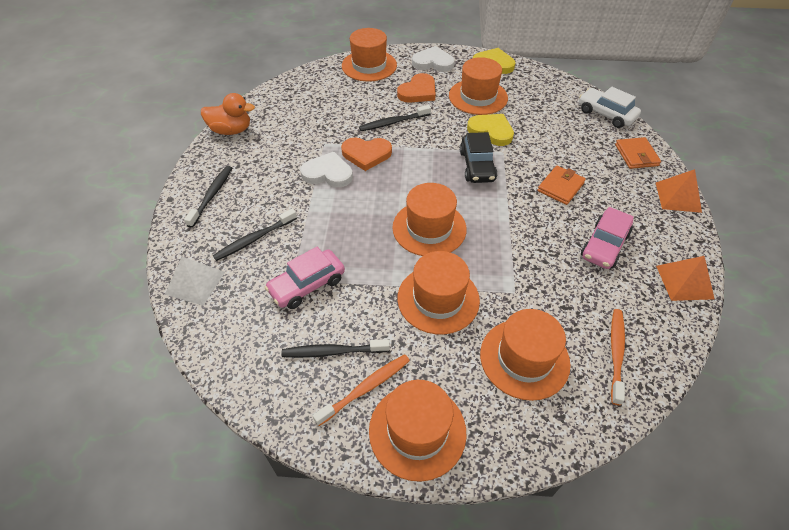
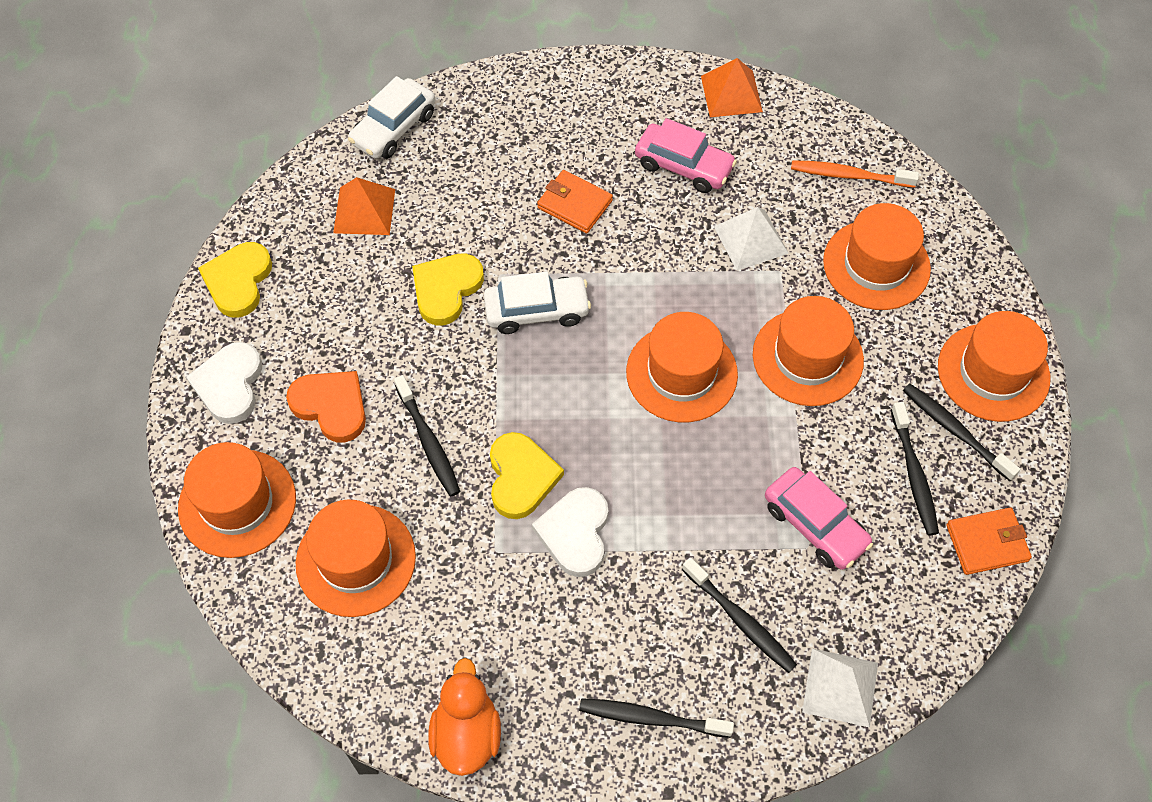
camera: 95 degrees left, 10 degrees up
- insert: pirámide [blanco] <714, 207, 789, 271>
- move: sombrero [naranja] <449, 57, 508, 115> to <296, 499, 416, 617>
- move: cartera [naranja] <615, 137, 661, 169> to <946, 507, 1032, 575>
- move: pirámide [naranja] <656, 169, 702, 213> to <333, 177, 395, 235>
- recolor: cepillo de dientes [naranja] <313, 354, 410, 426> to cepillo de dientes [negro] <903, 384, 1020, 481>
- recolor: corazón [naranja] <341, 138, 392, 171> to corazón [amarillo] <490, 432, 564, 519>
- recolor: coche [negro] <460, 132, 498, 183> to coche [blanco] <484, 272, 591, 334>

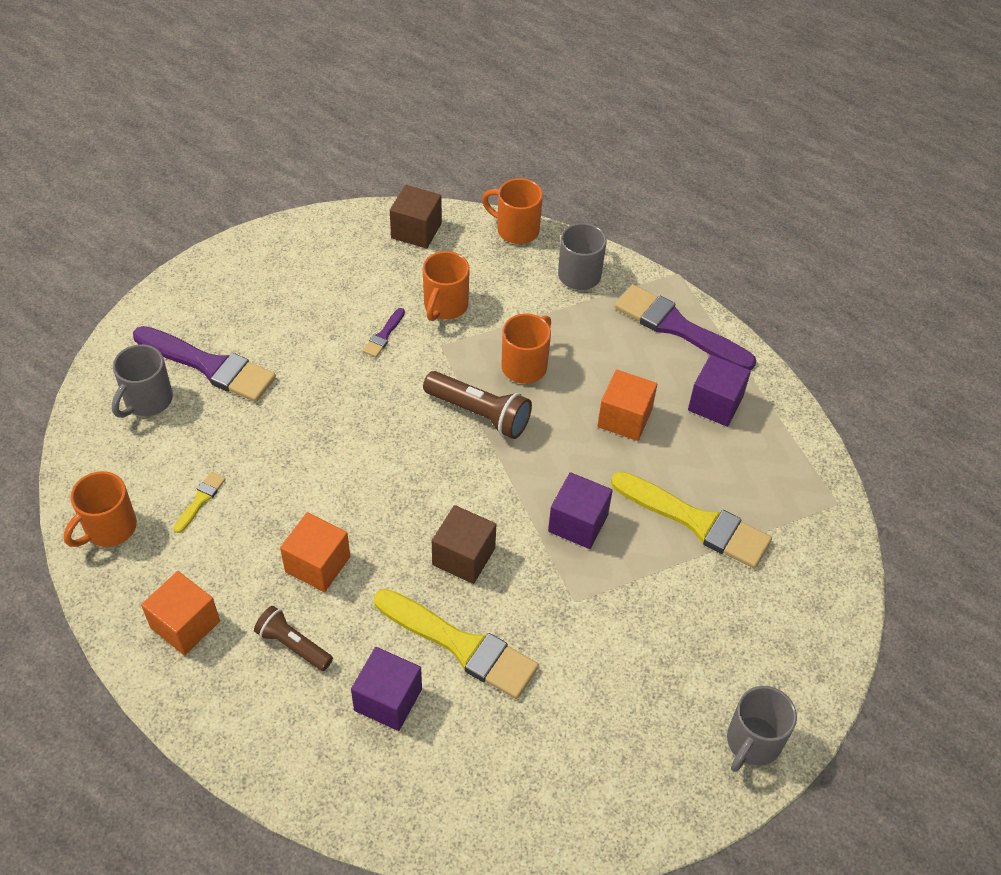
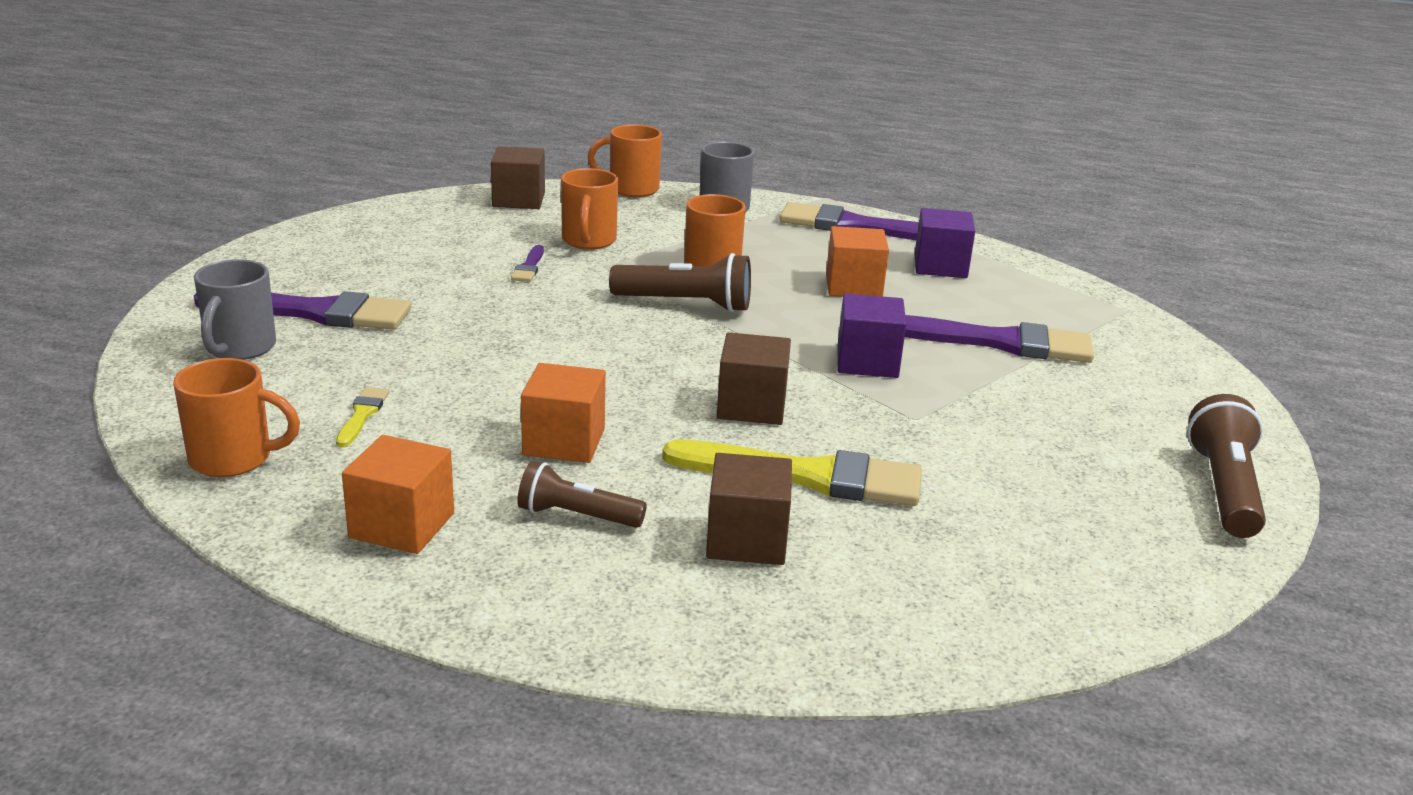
camera: 20 degrees left, 25 degrees down
- replace: taza [gris] <727, 686, 797, 772> to lámpara de mano [marrón] <1187, 394, 1266, 538>
- recolor: cubo [morado] <351, 647, 422, 731> to cubo [marrón] <706, 453, 792, 565>
- recolor: pincel [amarillo] <611, 471, 772, 568> to pincel [morado] <905, 315, 1094, 363>
- rotate: taza [naranja] <64, 471, 137, 547> = <173, 358, 300, 477> 105 degrees counterclockwise

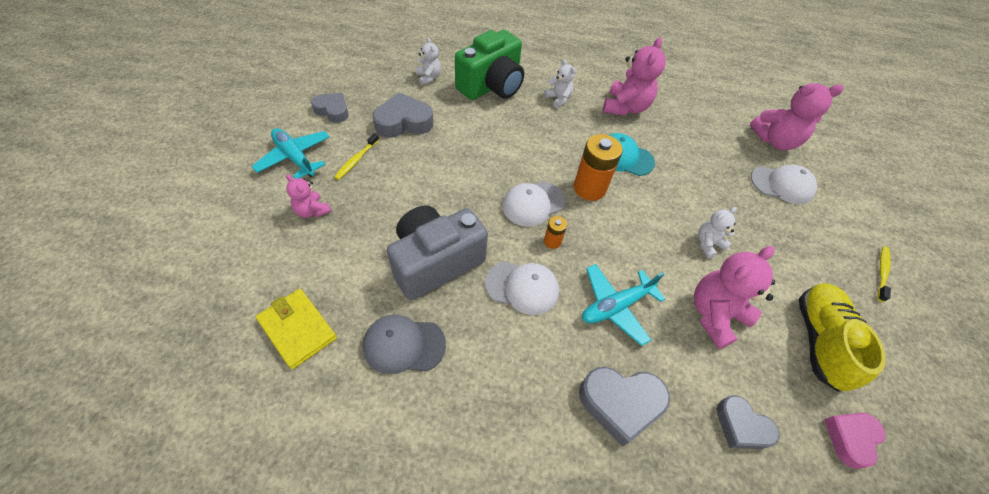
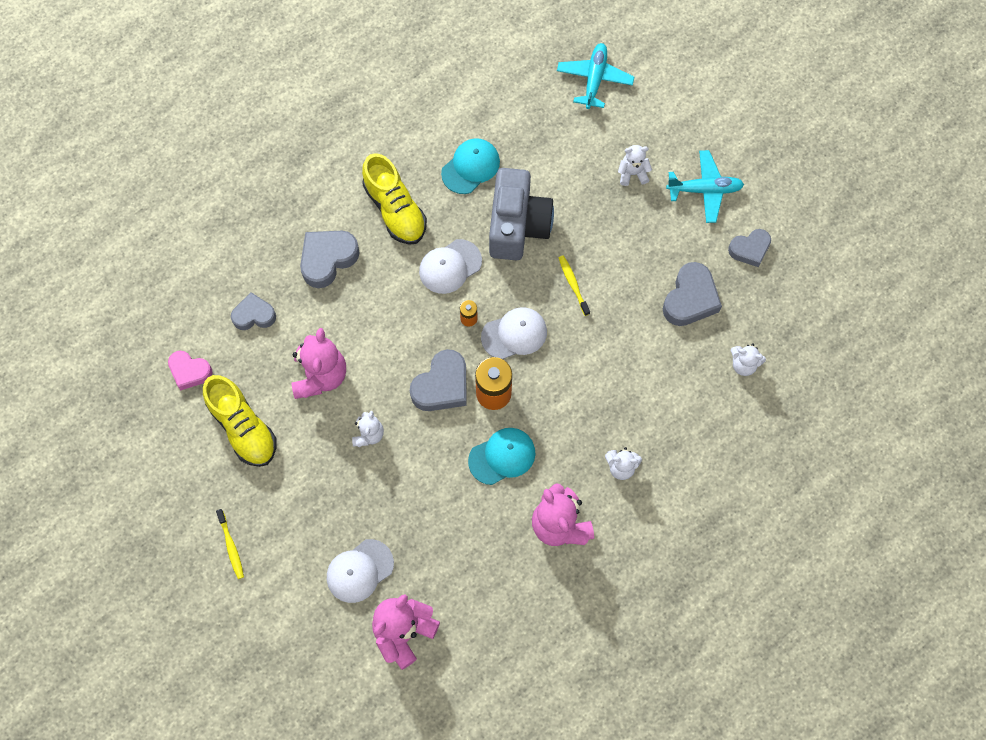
camera: 135 degrees right, 15 degrees up
- delete: cartera [amarillo] <256, 289, 337, 369>
- delete: cámara [verde] <455, 30, 524, 100>
- insert: zapato [amarillo] <362, 153, 427, 245>
- insert: corazón [gris] <410, 349, 467, 411>
- move: cepillo de dientes [amarillo] <334, 133, 379, 180> to <558, 255, 590, 316>
- move: avión [turquesa] <582, 264, 665, 346> to <557, 43, 634, 109>
- recolor: osito [rosa] <286, 174, 331, 218> to osito [blanco] <618, 145, 652, 186>
- recolor: gorra [gris] <363, 315, 446, 374> to gorra [turquesa] <441, 138, 500, 194>
- rotate: gorra [blanco] <502, 181, 565, 227> = <481, 307, 547, 359> 60 degrees clockwise
- rotate: corazón [rosa] <824, 413, 886, 469> = <168, 351, 213, 390> 120 degrees clockwise

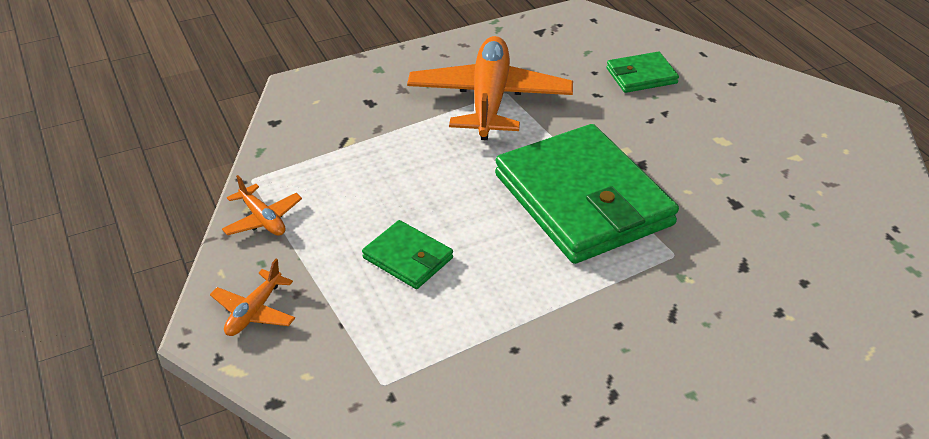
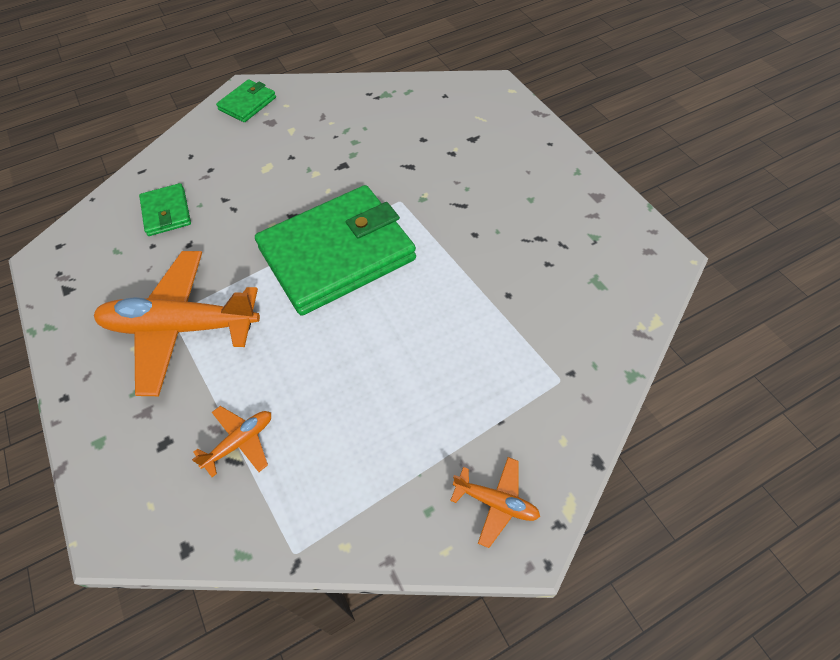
camera: 90 degrees left, 15 degrees up
- move: avión [naranja] <222, 175, 302, 236> to <192, 406, 271, 477>
- move: cartera [verde] <362, 220, 453, 289> to <216, 79, 276, 122>

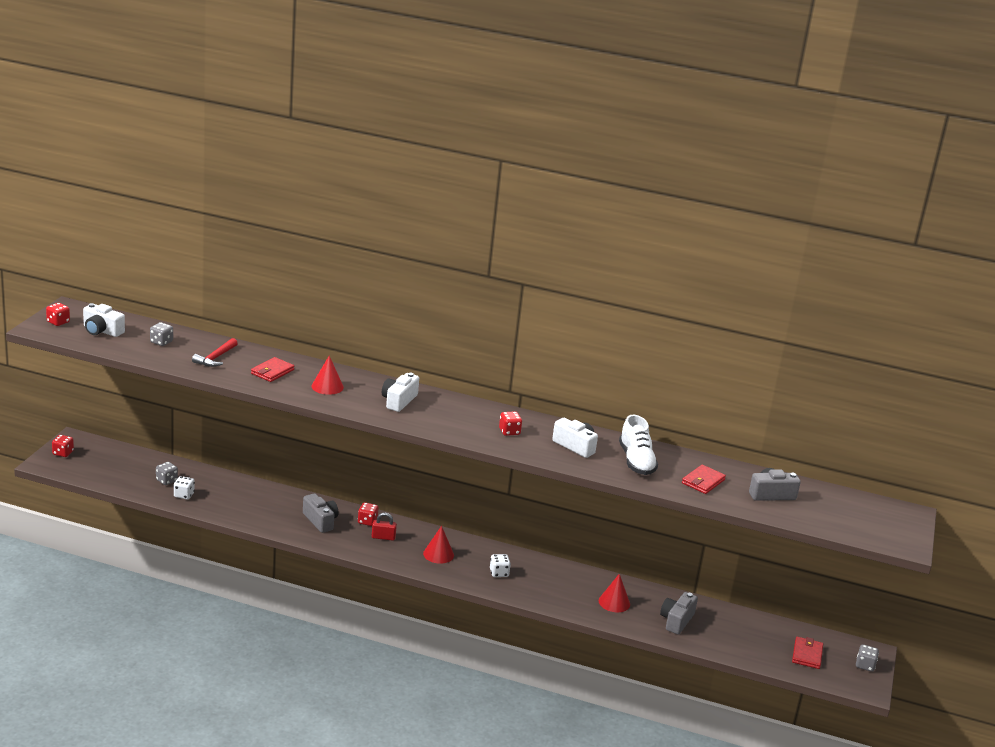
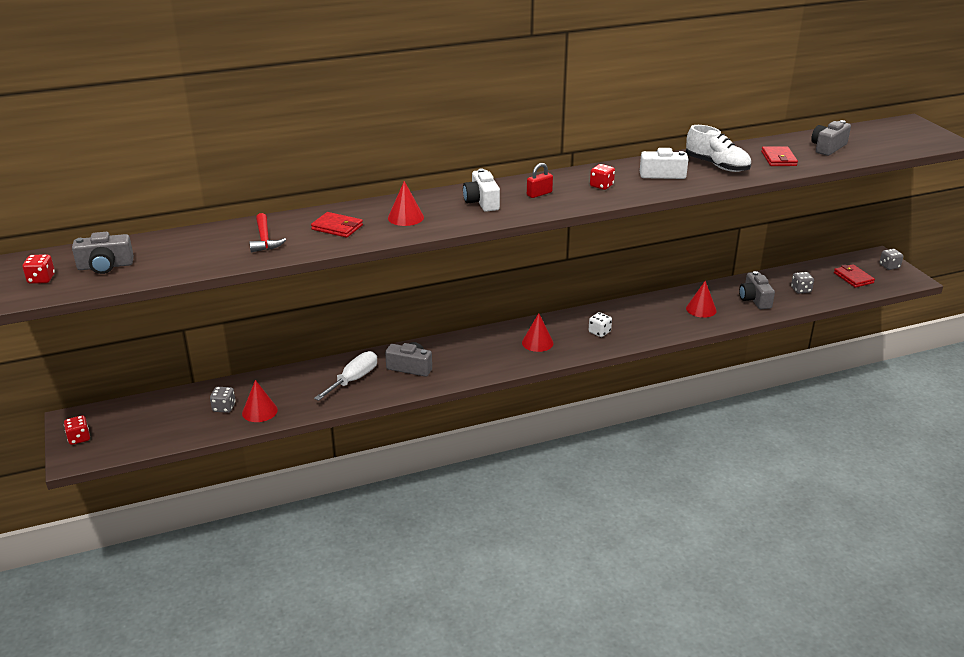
camera: 35 degrees left, 5 degrees up
- delete: dado [rojo] <358, 502, 379, 526>
- insert: destornillador [blanco] <314, 351, 377, 401>
- move: dado [gris] <150, 322, 173, 346> to <791, 272, 814, 294>
- move: candado [rojo] <372, 513, 397, 540> to <527, 163, 553, 198>
- replace: dado [blanco] <174, 476, 195, 499> to cono [rojo] <242, 380, 278, 422>
- recolor: cámara [blanco] <83, 303, 125, 337> to cámara [gris] <72, 232, 134, 274>
- rotate: cartera [rojo] <251, 357, 294, 382> = <311, 212, 363, 238> 60 degrees counterclockwise

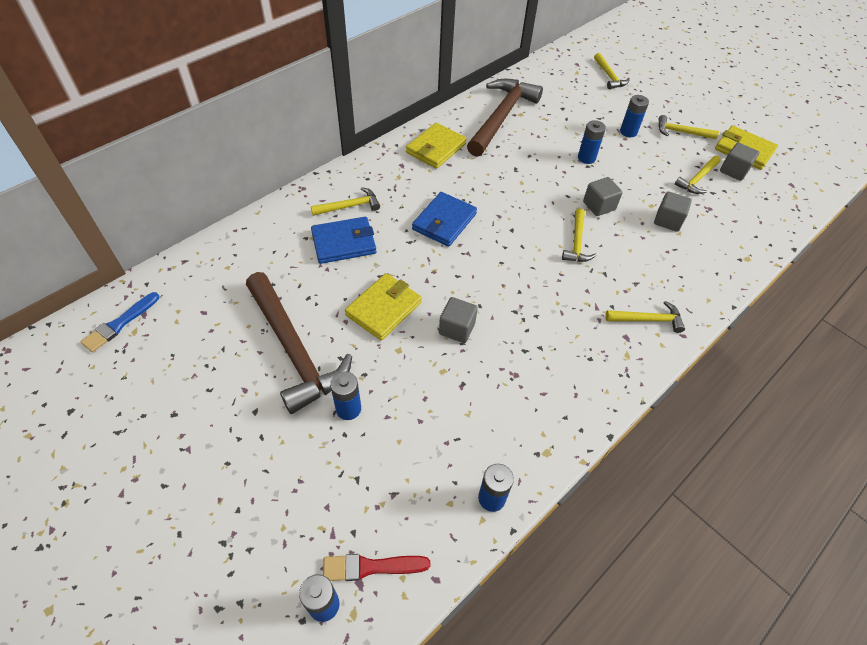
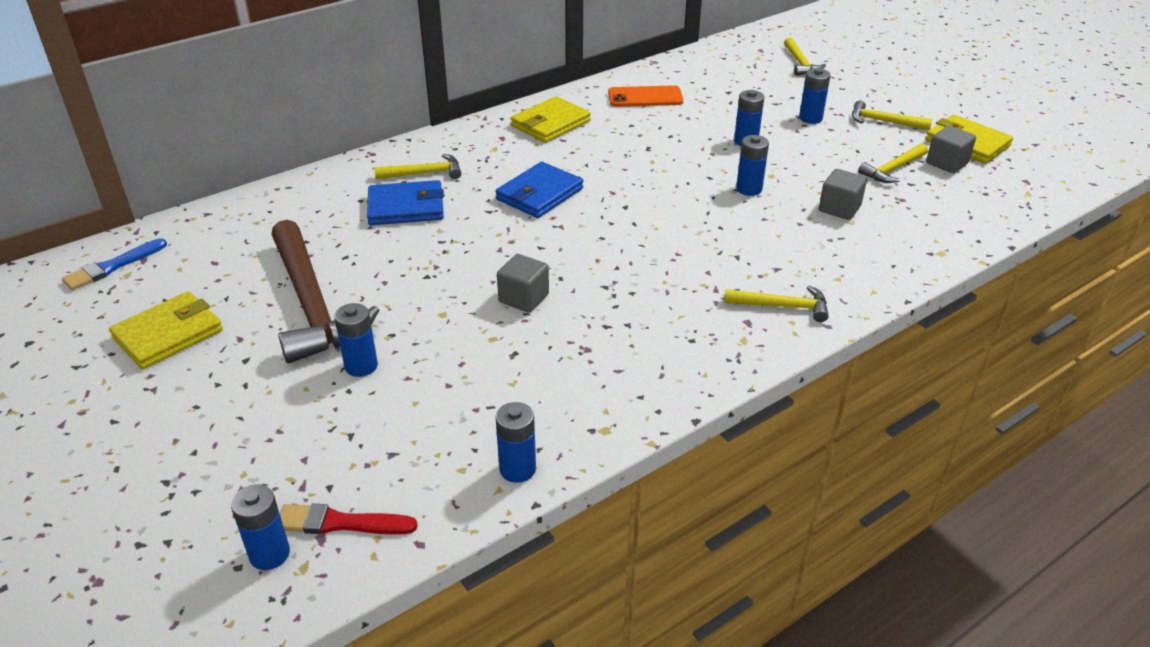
camera: 10 degrees right, 15 degrees down
- delete: martillo [amarillo] <562, 208, 596, 262>
- move: cartera [amarillo] <345, 273, 422, 340> to <109, 291, 223, 369>
- replace: martillo [marrón] <467, 79, 543, 157> to móvil [naranja] <608, 85, 683, 107>
- replace: cubo [gris] <583, 177, 623, 216> to pila [azul] <736, 135, 769, 196>

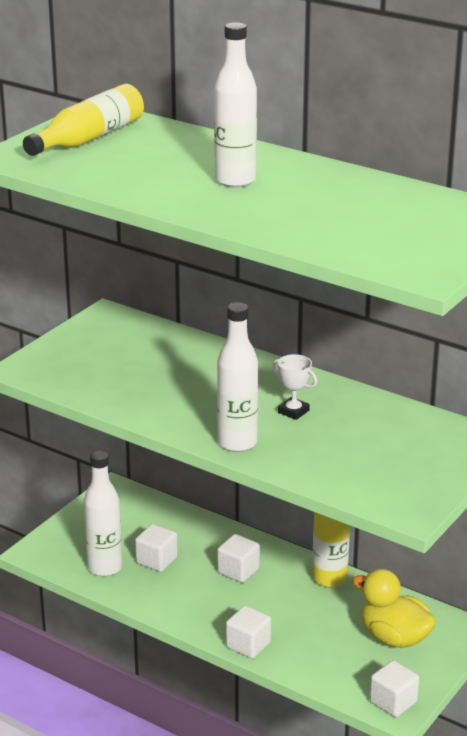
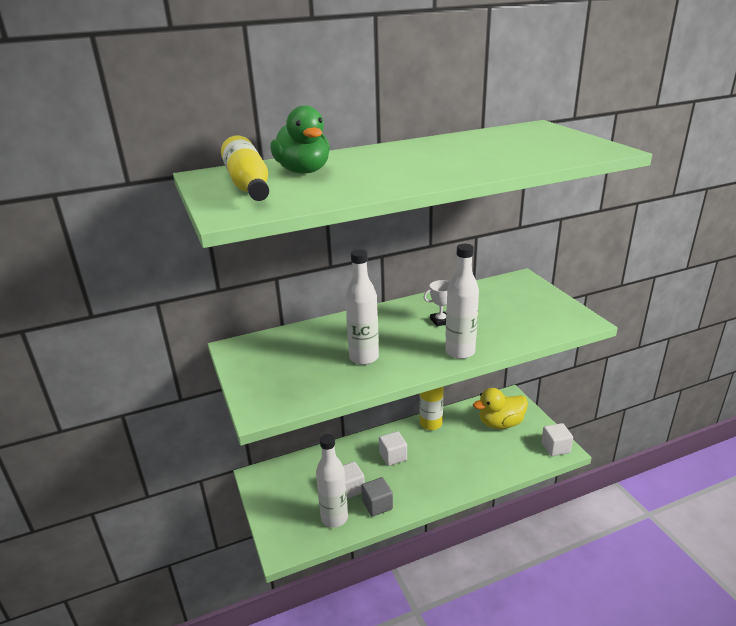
camera: 55 degrees left, 0 degrees up
- delete: cubo [blanco] <226, 606, 271, 659>
- insert: pato [verde] <270, 105, 330, 174>
- insert: cubo [gris] <361, 477, 393, 517>
- move: botella [blanco] <214, 23, 257, 188> to <345, 249, 379, 365>

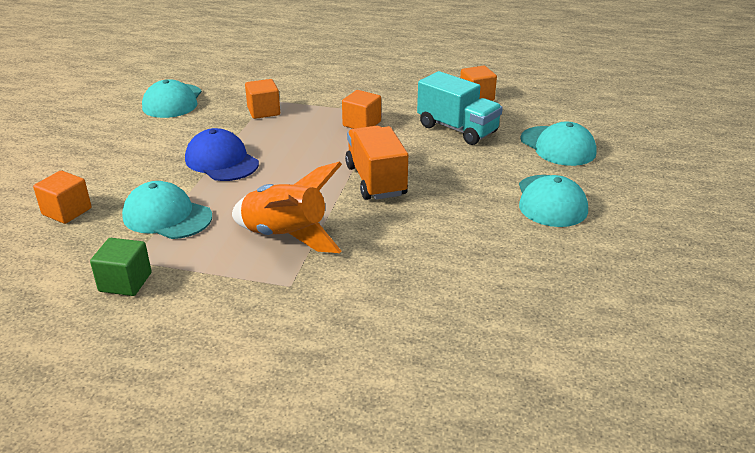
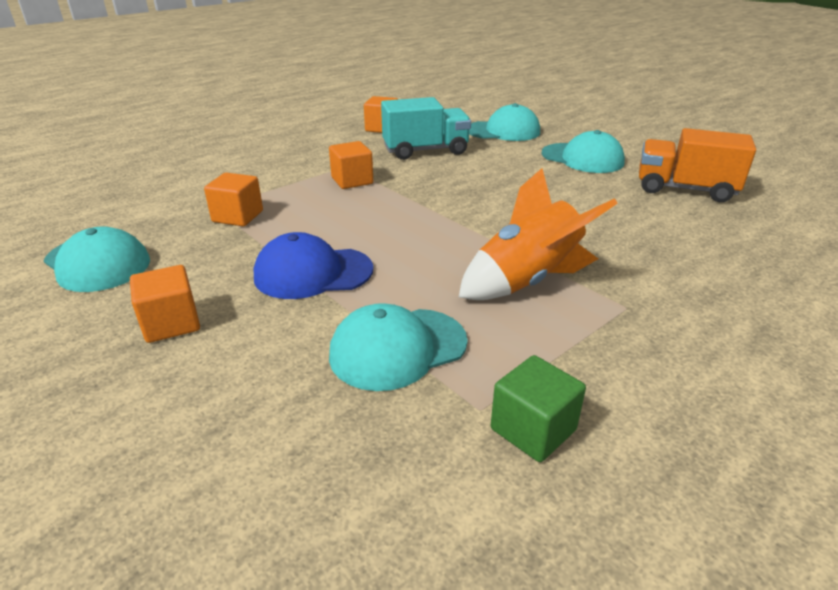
camera: 55 degrees left, 0 degrees up
- move: cubo [naranja] <33, 171, 92, 224> to <130, 265, 200, 343>
- move: camión [naranja] <345, 126, 408, 200> to <639, 128, 756, 202>

